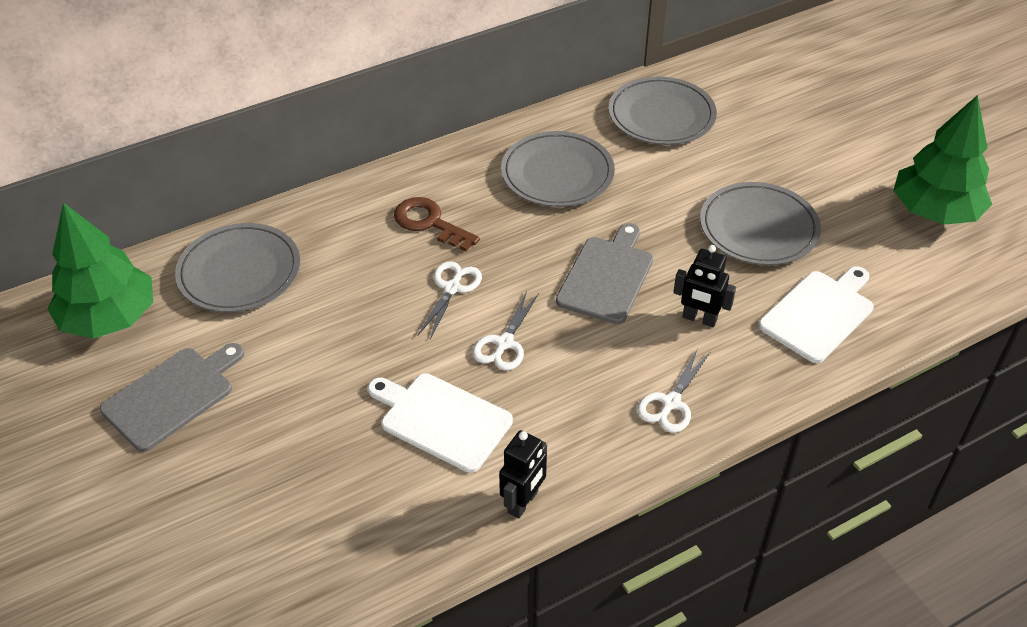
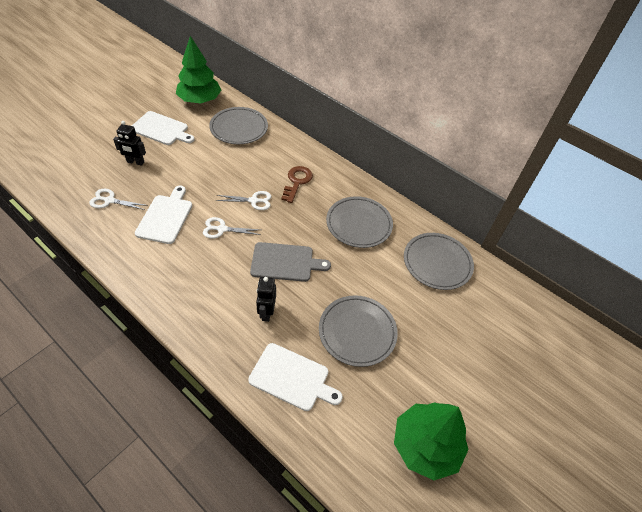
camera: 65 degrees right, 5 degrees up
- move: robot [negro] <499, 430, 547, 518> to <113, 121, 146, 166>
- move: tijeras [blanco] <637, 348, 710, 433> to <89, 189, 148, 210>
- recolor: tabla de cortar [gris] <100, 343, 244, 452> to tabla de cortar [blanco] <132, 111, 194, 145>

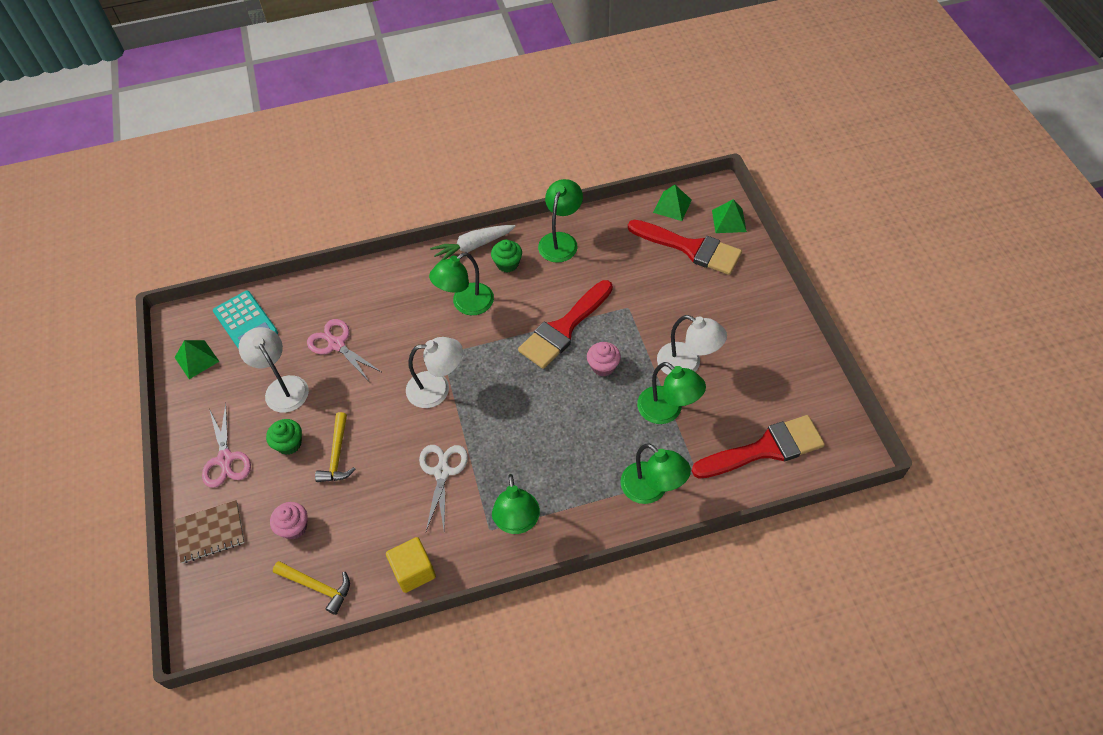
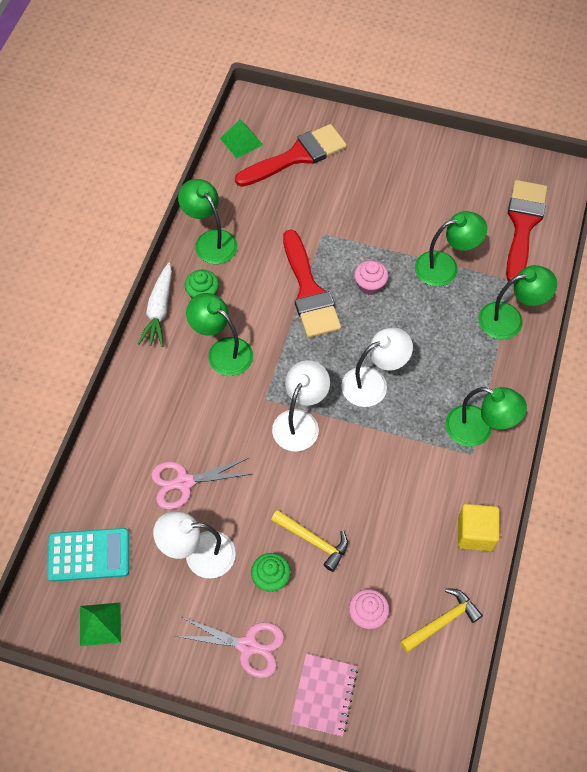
camera: 60 degrees left, 5 degrees up
- delete: tijeras [blanco] <419, 445, 468, 531>
- delete: pirámide [verde] <712, 199, 747, 233>
- move: lámpara [blanco] <657, 315, 727, 375> to <341, 327, 413, 407>
- recolor: cuaderno [marrón] <175, 500, 245, 563> to cuaderno [rosa] <290, 654, 358, 736>
- rotate: lámpara [verde] <429, 252, 494, 315> = <186, 293, 253, 376> 135 degrees clockwise

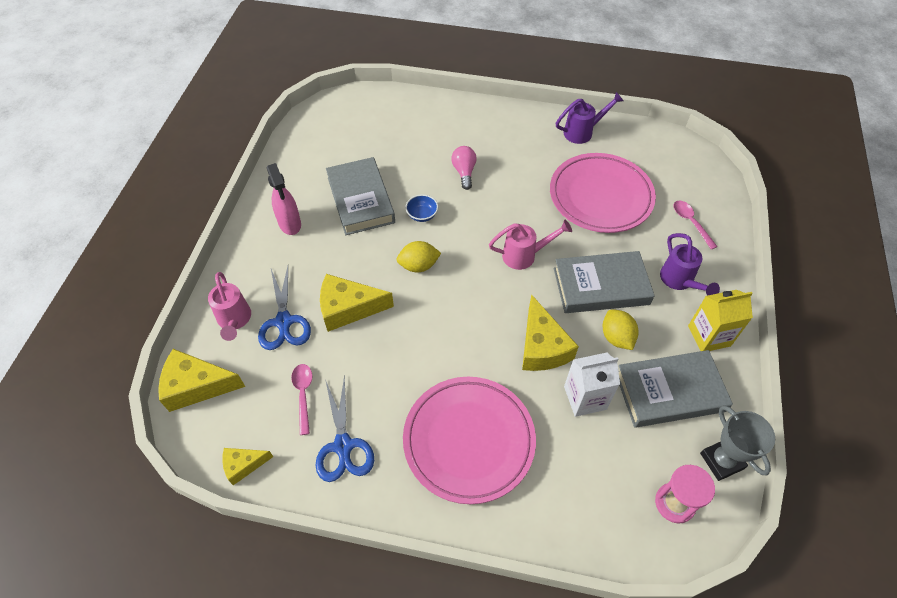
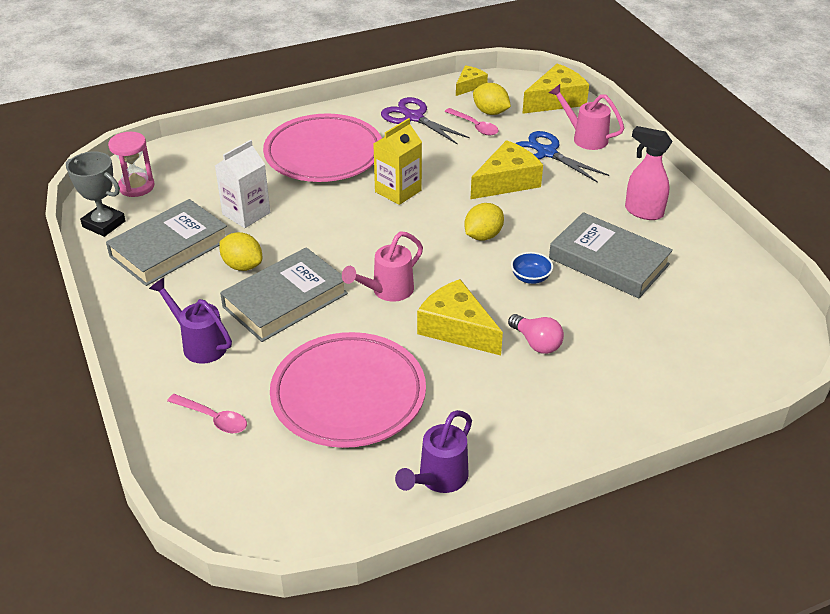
camera: 145 degrees right, 15 degrees down
- insert: limón [amarillo] <473, 83, 511, 115>
- move: queso [amarillo] <522, 294, 579, 371> to <417, 279, 503, 355>
- move: cartón de leche [amarillo] <688, 290, 753, 351> to <373, 118, 422, 205>
- recolor: tijeras [azul] <316, 375, 374, 482> to tijeras [morado] <381, 97, 470, 145>

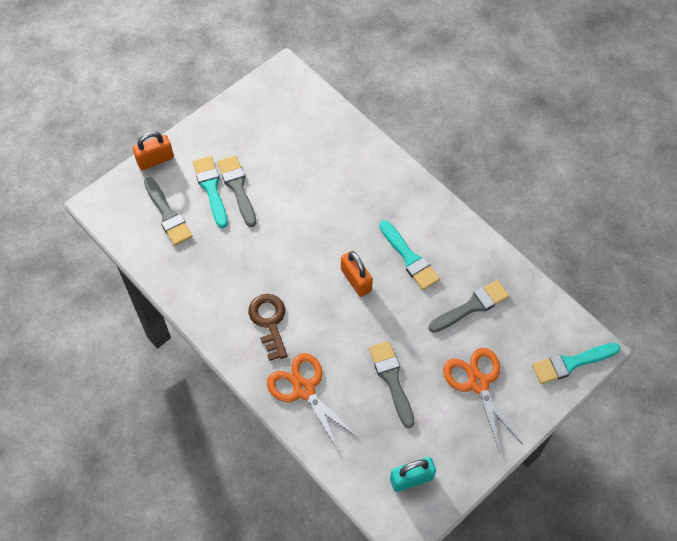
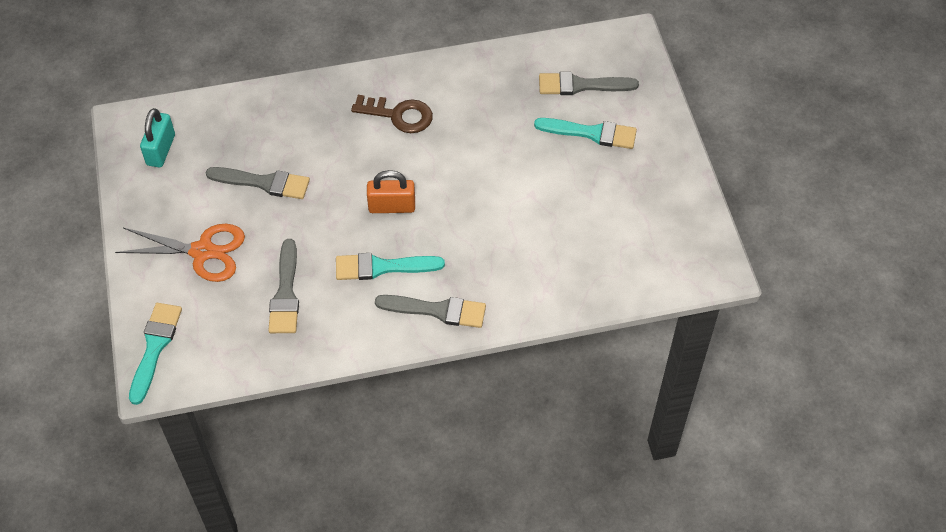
camera: 120 degrees right, 5 degrees down
- delete: candado [naranja] <133, 131, 174, 170>
- delete: tijeras [naranja] <267, 353, 359, 452>
- move: pincel [gris] <217, 155, 256, 227> to <375, 295, 486, 328>

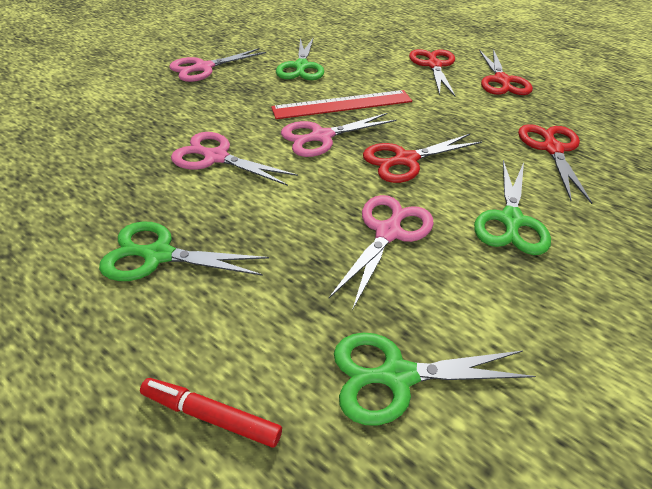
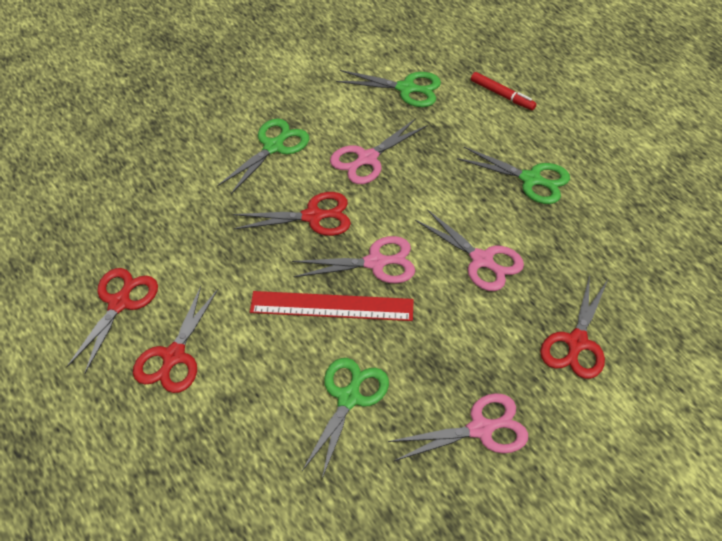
camera: 160 degrees left, 5 degrees up
- move: tijeras [rojo] <518, 124, 592, 204> to <540, 275, 608, 379>

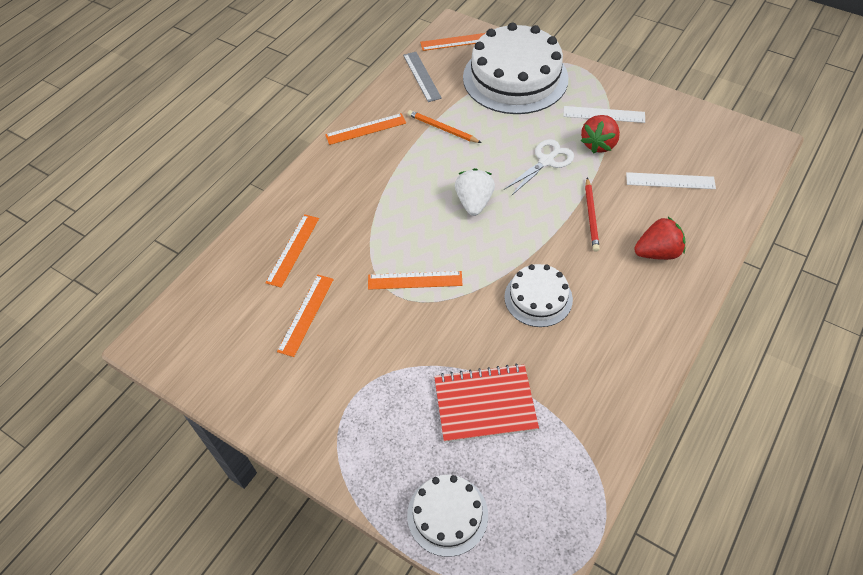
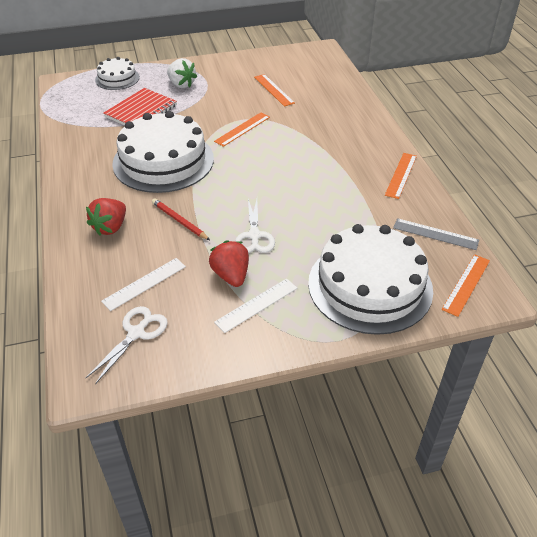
camera: 130 degrees right, 10 degrees down
- delete: regla [naranja] <265, 214, 319, 287>
- delete: lápiz [naranja] <408, 110, 481, 143>
- insert: tijeras [blanco] <86, 306, 168, 384>
- move: fresa [blanco] <455, 168, 495, 216> to <167, 58, 197, 88>
- resize: tarta [blanco] <504, 264, 573, 327> = <112, 111, 214, 193> x1.94

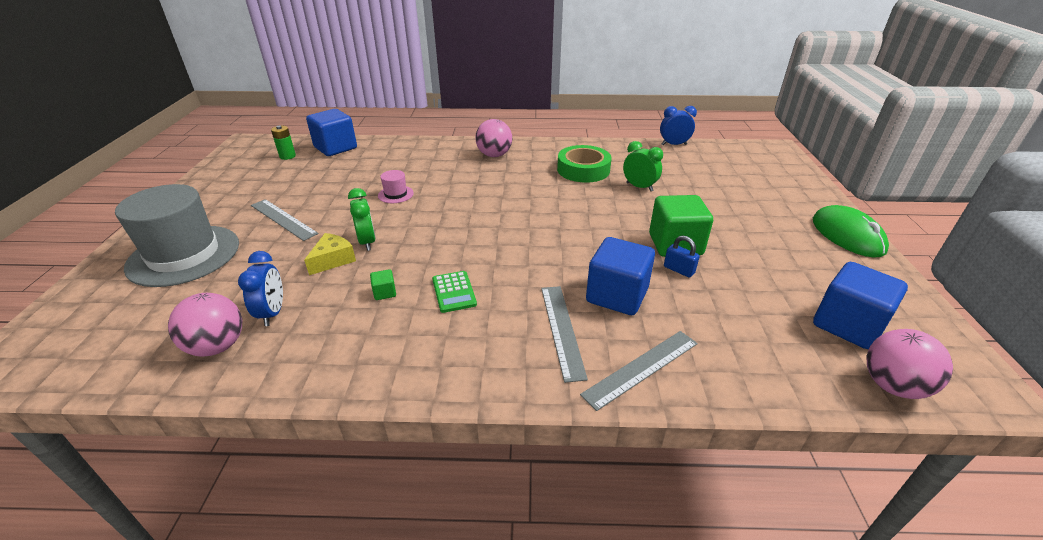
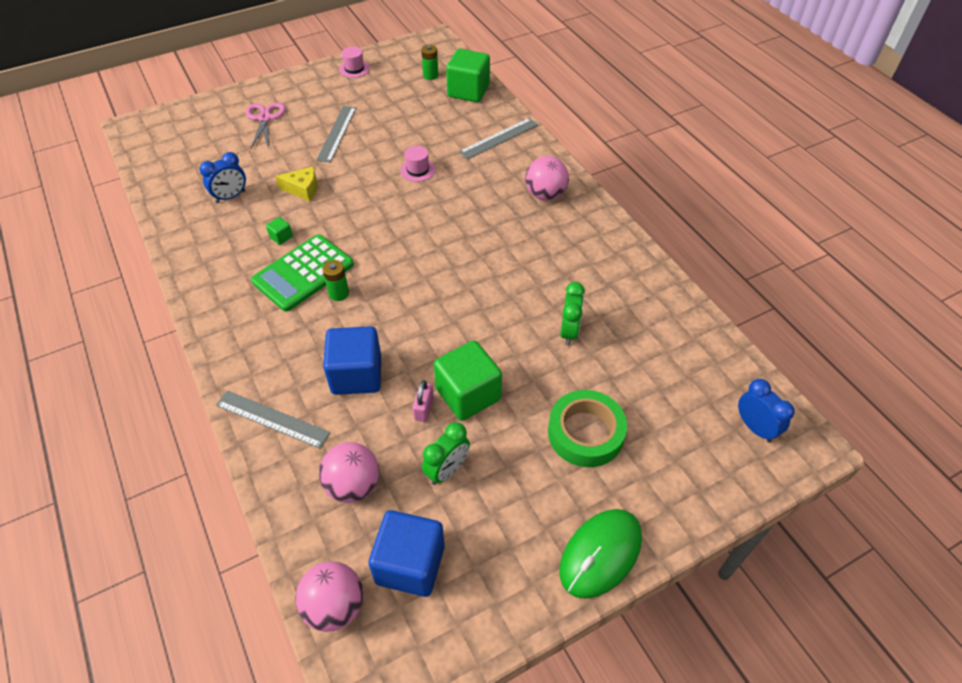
camera: 60 degrees right, 15 degrees up
- insert: pila [verde] <322, 260, 349, 301>
- insert: sombrero [rosa] <339, 47, 370, 78>
- move: pelota [rosa] <168, 293, 242, 356> to <319, 442, 379, 503>
- move: despertador [verde] <348, 188, 376, 251> to <422, 422, 470, 485>
- move: regla [gris] <541, 286, 588, 383> to <459, 118, 538, 159>
- move: cinta adhesiva [verde] <557, 145, 612, 183> to <548, 390, 627, 467>
- move: despertador [azul] <660, 106, 697, 145> to <738, 379, 795, 442>
- replace: sombrero [gris] <115, 184, 239, 287> to tijeras [rosa] <246, 103, 286, 149>
- recolor: cubo [azul] <306, 109, 357, 156> to cubo [verde] <446, 49, 490, 102>
- recolor: candado [azul] <664, 235, 700, 278> to candado [rosa] <413, 380, 434, 422>
- resize: calculadora [verde] <432, 271, 477, 313> = <251, 234, 354, 312> x1.87

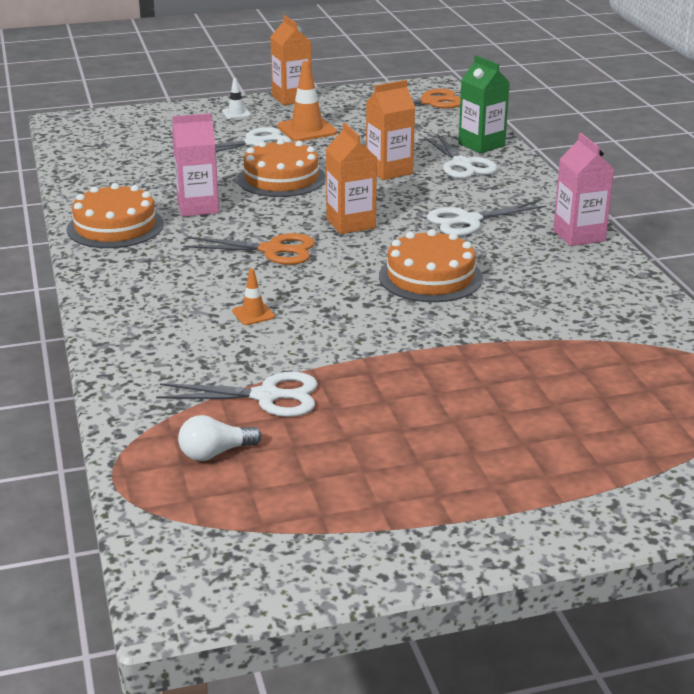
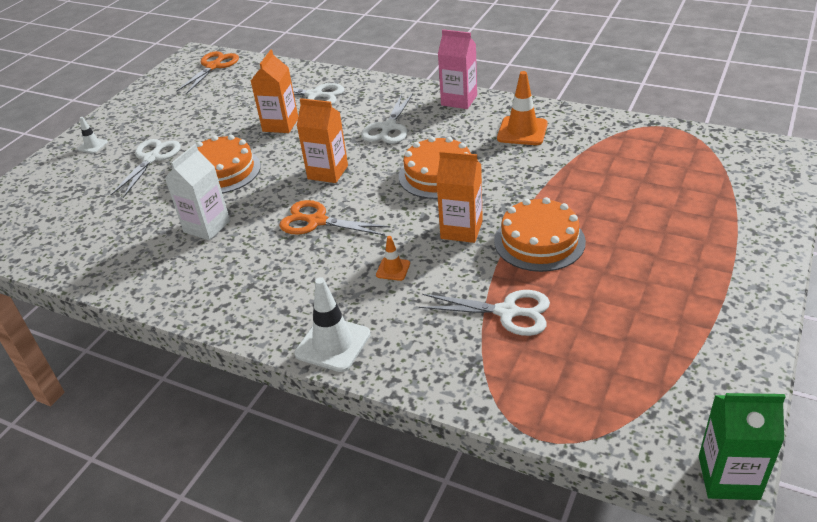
camera: 45 degrees left, 10 degrees up
- delete: bombilla [blanco] <178, 415, 262, 461>
- insert: cono de tráfico [blanco] <295, 277, 371, 372>
- move: tarta [naranja] <66, 183, 164, 248> to <494, 197, 586, 272>
- move: cartón de leche [naranja] <270, 15, 312, 105> to <436, 151, 483, 243>
- move: cono de tráfico [naranja] <277, 61, 337, 141> to <497, 71, 548, 145>
- move: cartón de leche [verde] <458, 55, 510, 153> to <699, 393, 786, 500>
- recolor: cartón de leche [rosa] <172, 113, 219, 217> to cartón de leche [blanco] <165, 144, 230, 240>
- rotate: tijeras [blanco] <156, 372, 318, 417> = <419, 290, 550, 336> 60 degrees clockwise
- rotate: tijeras [naranja] <183, 233, 315, 265> = <279, 200, 390, 236> 120 degrees counterclockwise

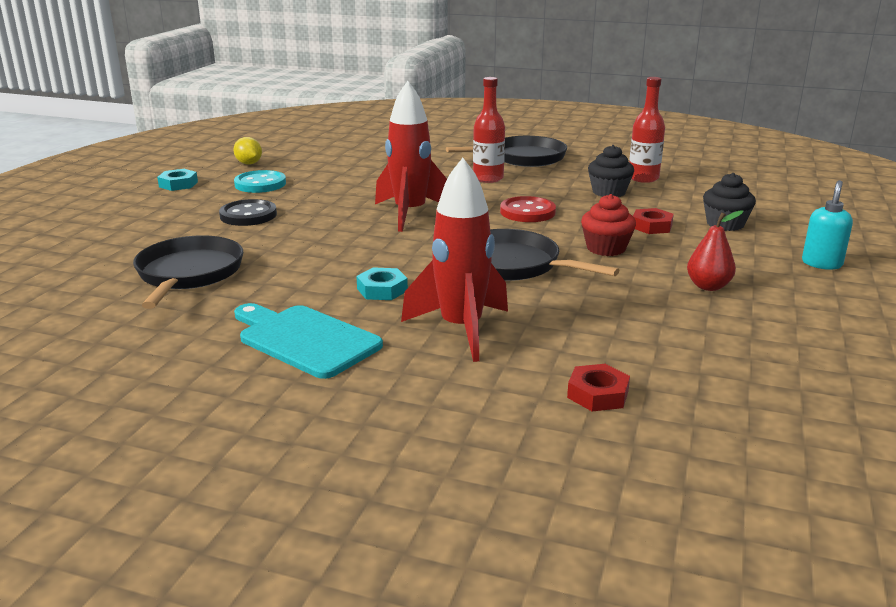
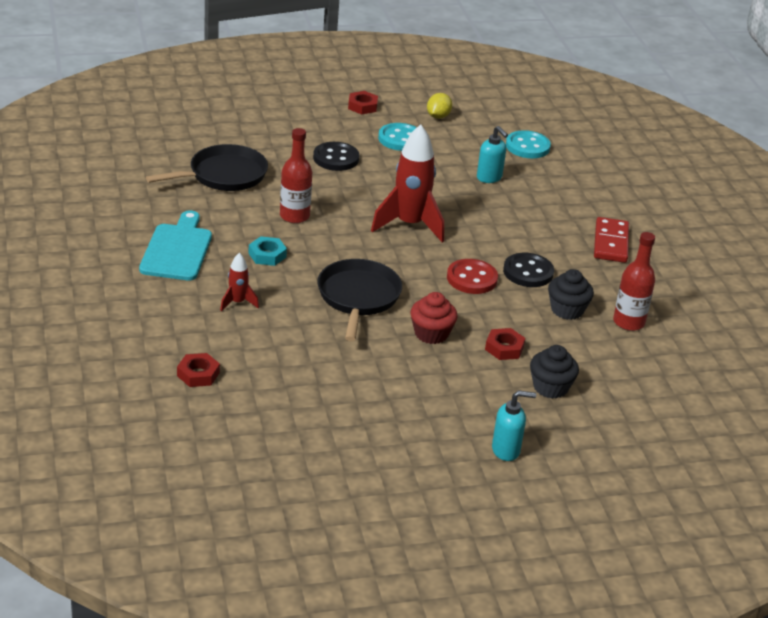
camera: 55 degrees right, 10 degrees up
- delete: pera [rojo] <687, 210, 743, 291>
- insert: dispensador de jabón [turquesa] <477, 126, 508, 183>
- insert: botón [negro] <503, 253, 554, 287>
- insert: botón [turquesa] <506, 130, 551, 158>
- move: botella [rojo] <473, 77, 505, 183> to <280, 128, 312, 223>
- replace: sartén [negro] <446, 136, 567, 167> to ficha de dominó [rojo] <594, 217, 629, 263>
- recolor: tuerca [turquesa] <157, 169, 198, 191> to tuerca [rojo] <348, 91, 378, 114>
- resize: cohete [rojo] <401, 158, 508, 362> = <220, 253, 259, 311> x0.48

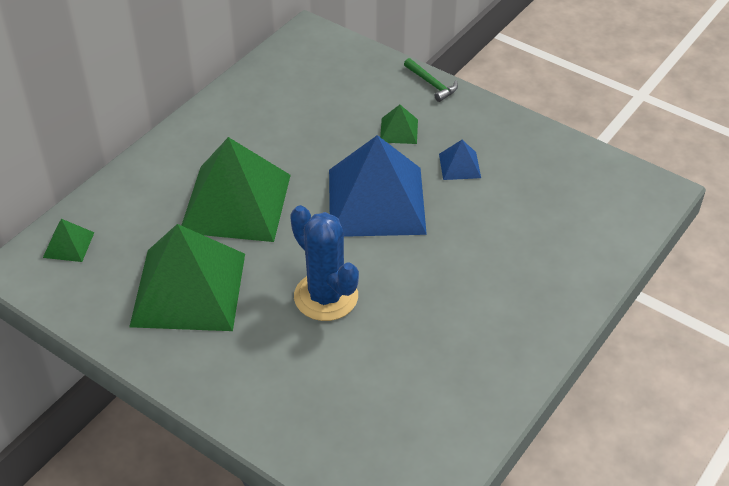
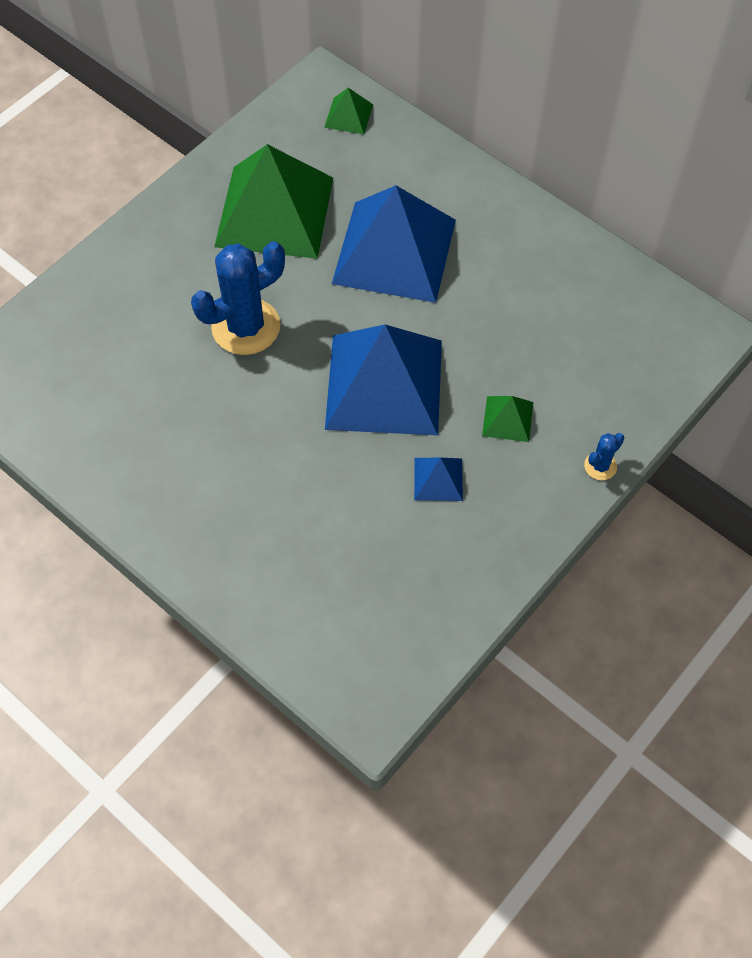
camera: 95 degrees right, 15 degrees up
- replace: martillo [verde] <404, 58, 458, 102> to cactus [azul] <584, 433, 624, 480>
- recolor: pirámide [verde] <181, 137, 291, 242> to pirámide [azul] <332, 185, 456, 303>

